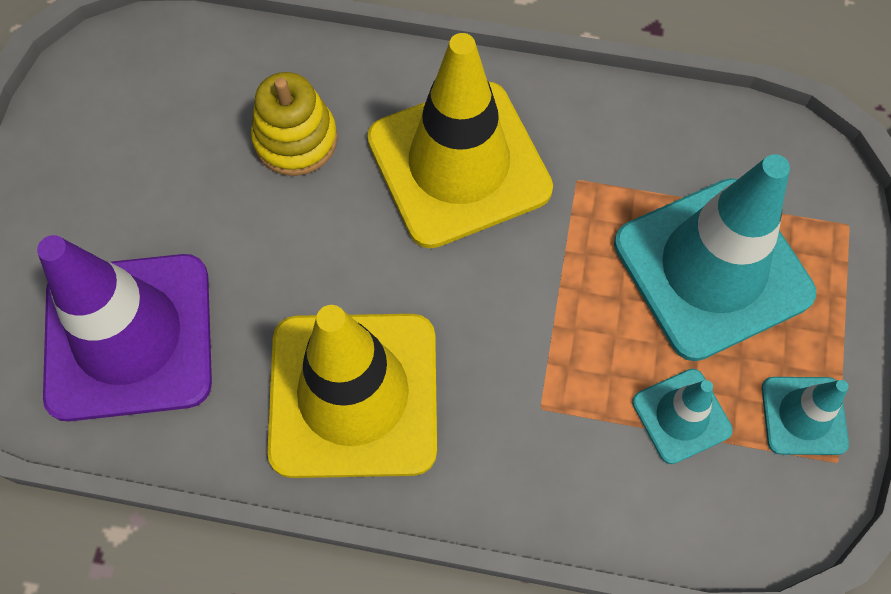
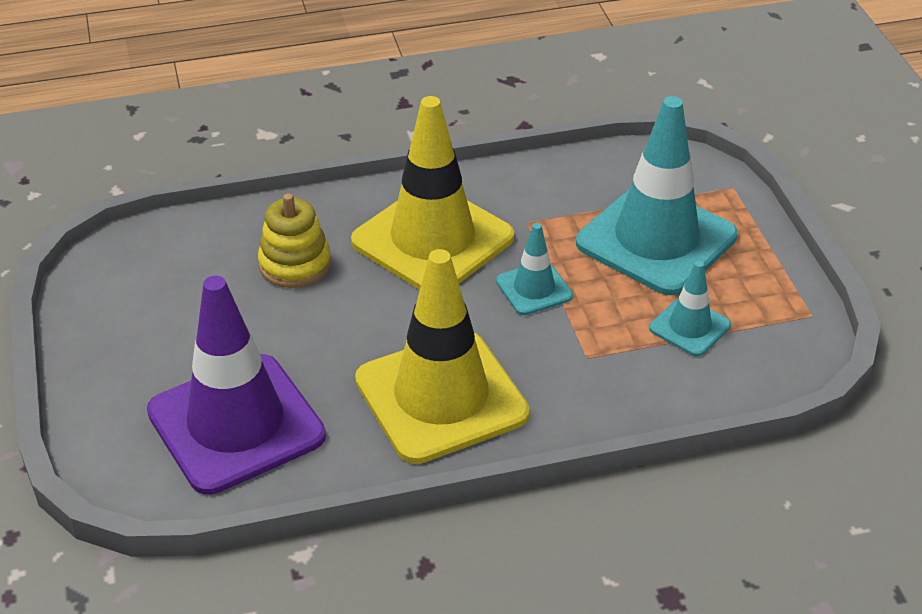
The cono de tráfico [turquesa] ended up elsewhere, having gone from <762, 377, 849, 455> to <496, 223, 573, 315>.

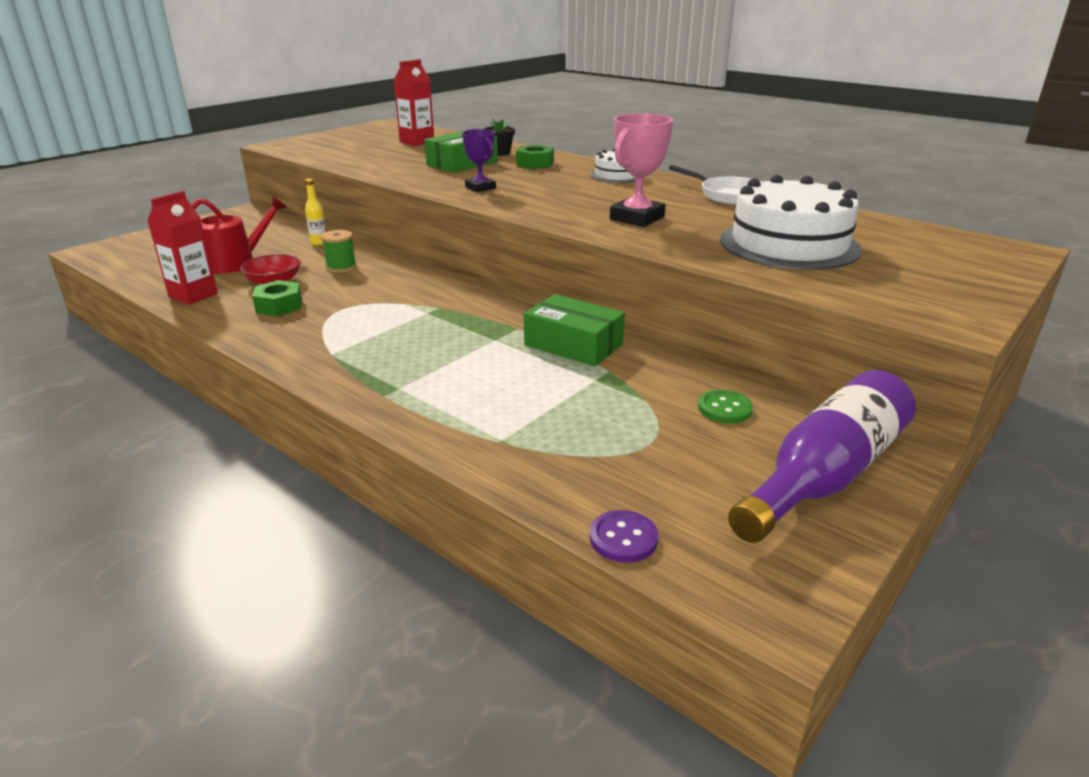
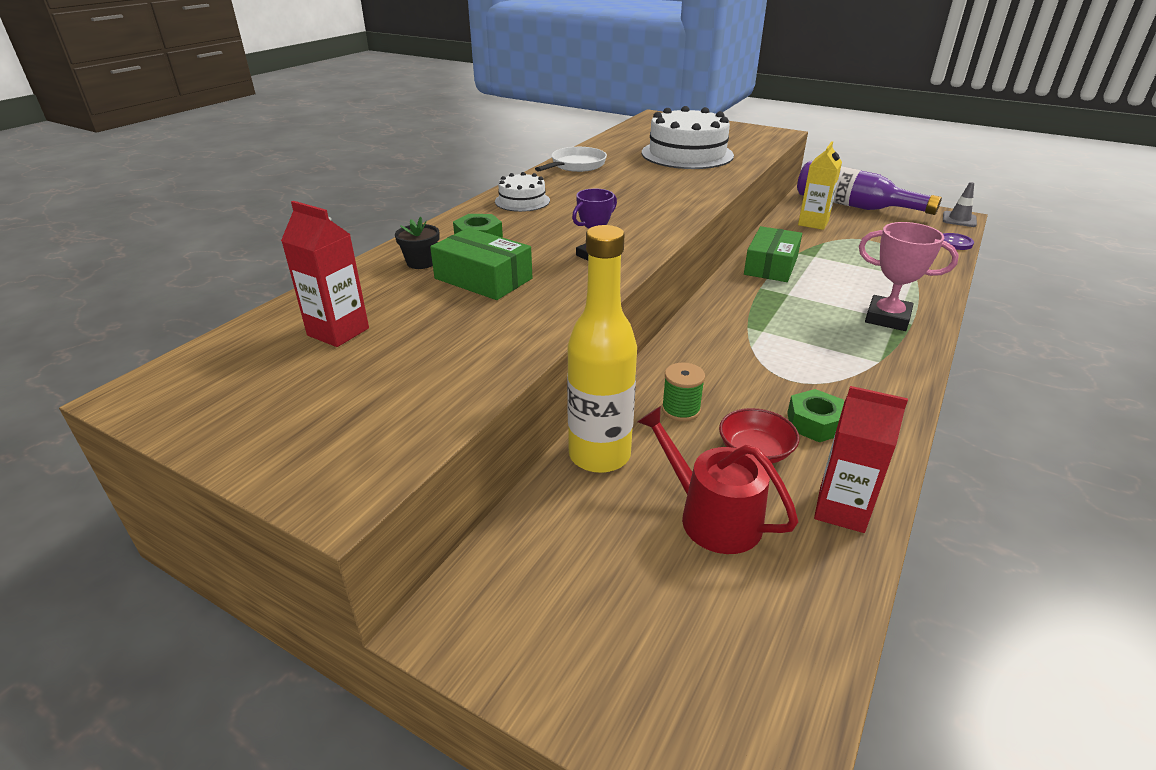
The size of the botella [amarillo] at <305, 178, 326, 245> changed by a factor of 2.43.
Where the botón [verde] stood at <698, 390, 753, 423>, the cartón de leche [amarillo] came to stand at <798, 141, 842, 230>.
The trofeo [rosa] ended up elsewhere, having gone from <610, 113, 673, 227> to <859, 222, 959, 331>.
The second view gained the cono de tráfico [gris] at <943, 182, 977, 227>.

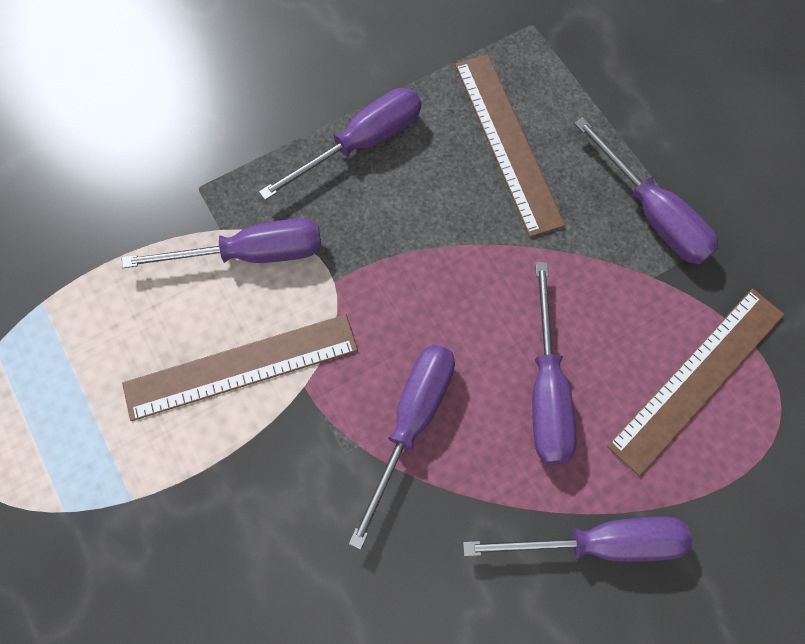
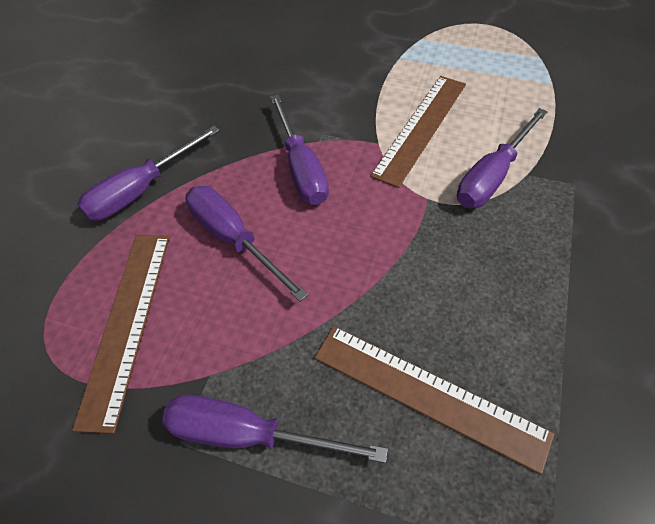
The second view lost the destornillador [morado] at <259, 88, 422, 200>.

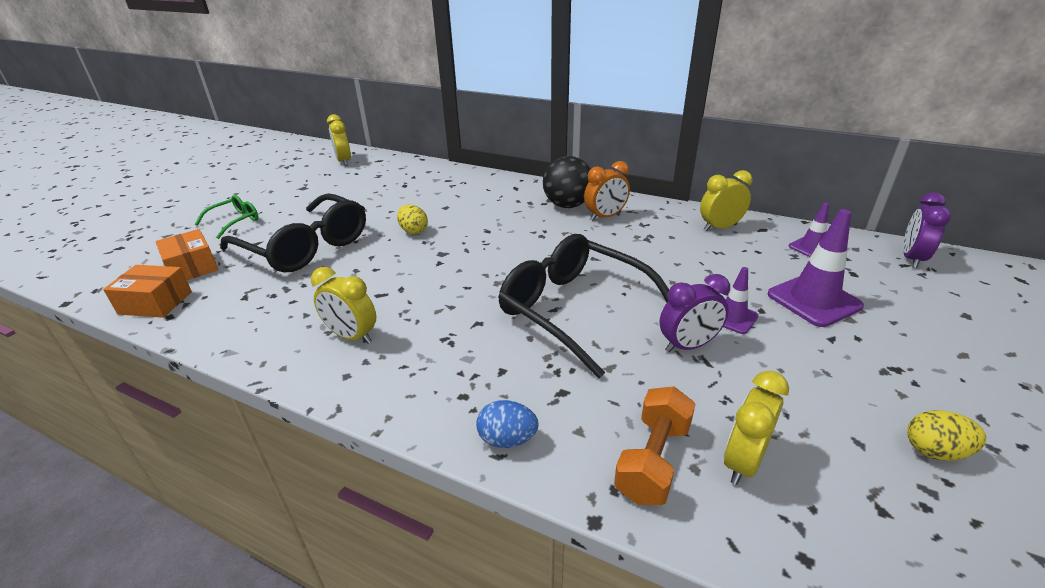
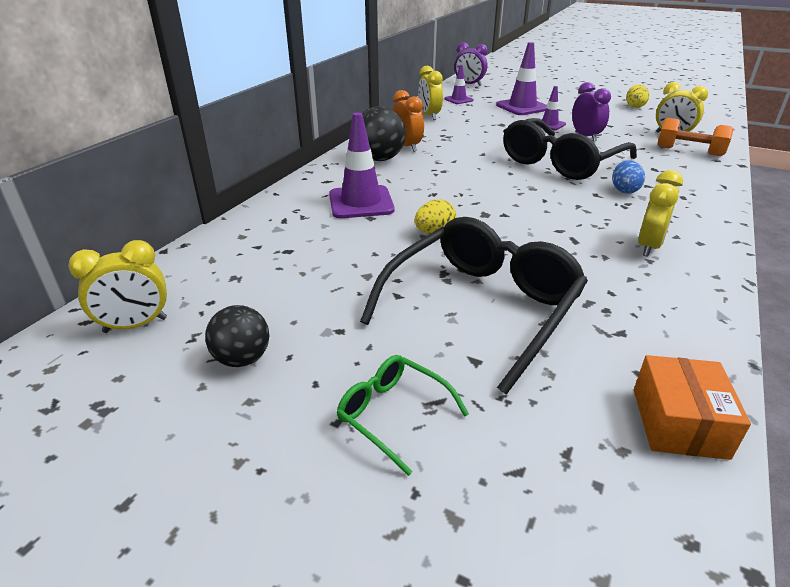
The second view gained the pelota [negro] at <205, 305, 270, 367>.
The second view gained the cono de tráfico [morado] at <329, 112, 395, 218>.
The huevo [azul] ended up elsewhere, having gone from <476, 400, 539, 448> to <612, 160, 645, 194>.
The second view lost the caja [naranja] at <155, 229, 218, 280>.

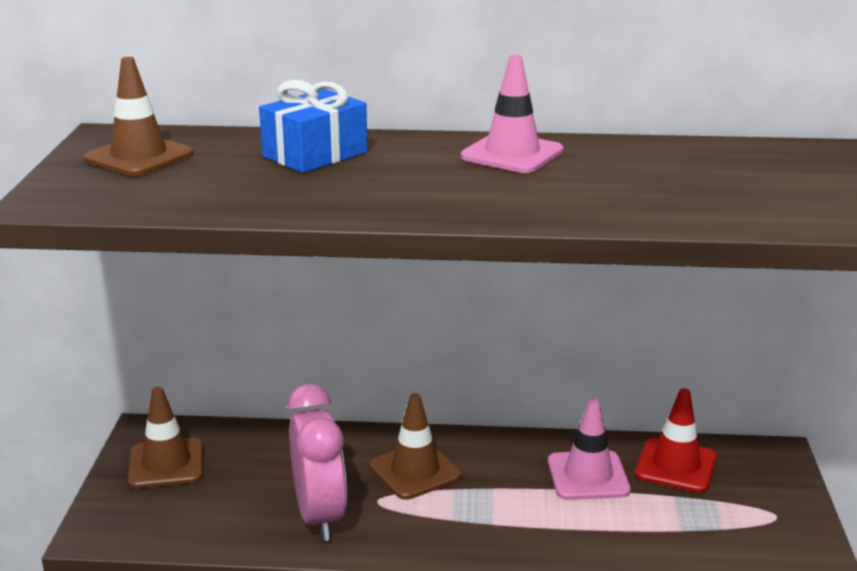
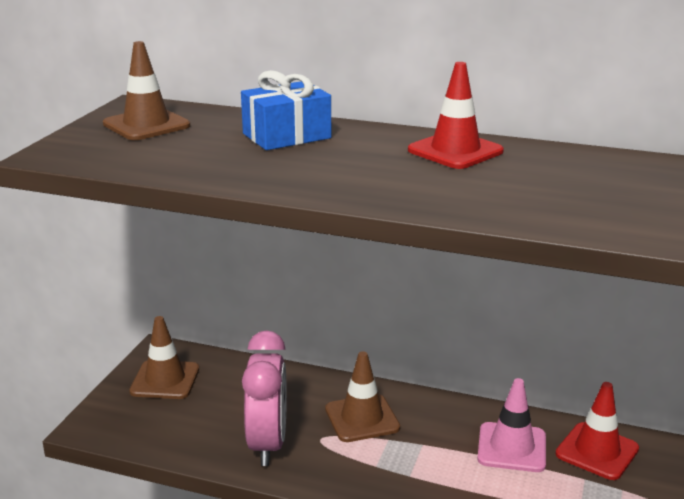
What was the cono de tráfico [rosa] at <461, 54, 564, 173> turned into the cono de tráfico [rojo] at <408, 62, 504, 169>.

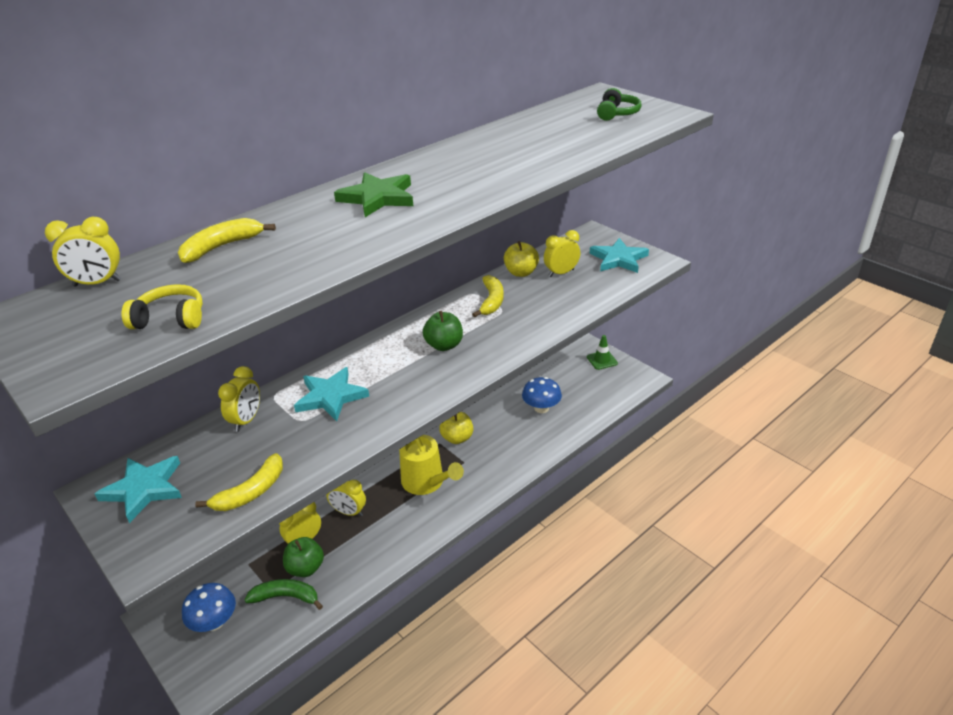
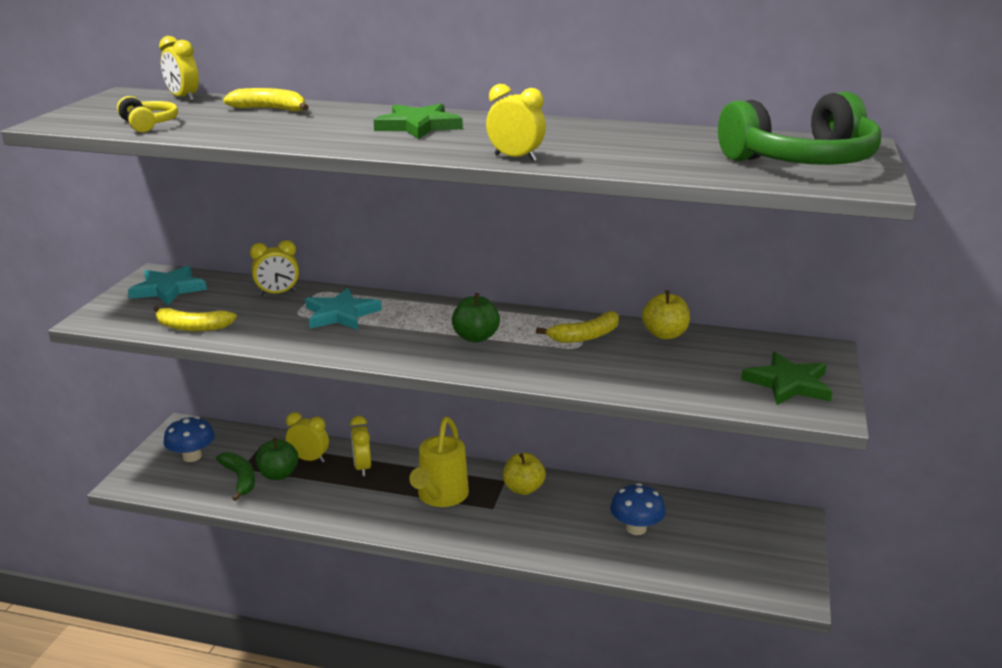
The despertador [amarillo] ended up elsewhere, having gone from <544, 230, 580, 277> to <486, 84, 546, 161>.
The size of the auriculares [verde] at <597, 88, 641, 121> changed by a factor of 2.13.
What was the estrella [turquesa] at <590, 238, 649, 273> turned into the estrella [verde] at <741, 352, 833, 405>.
The second view lost the cono de tráfico [verde] at <587, 335, 618, 370>.

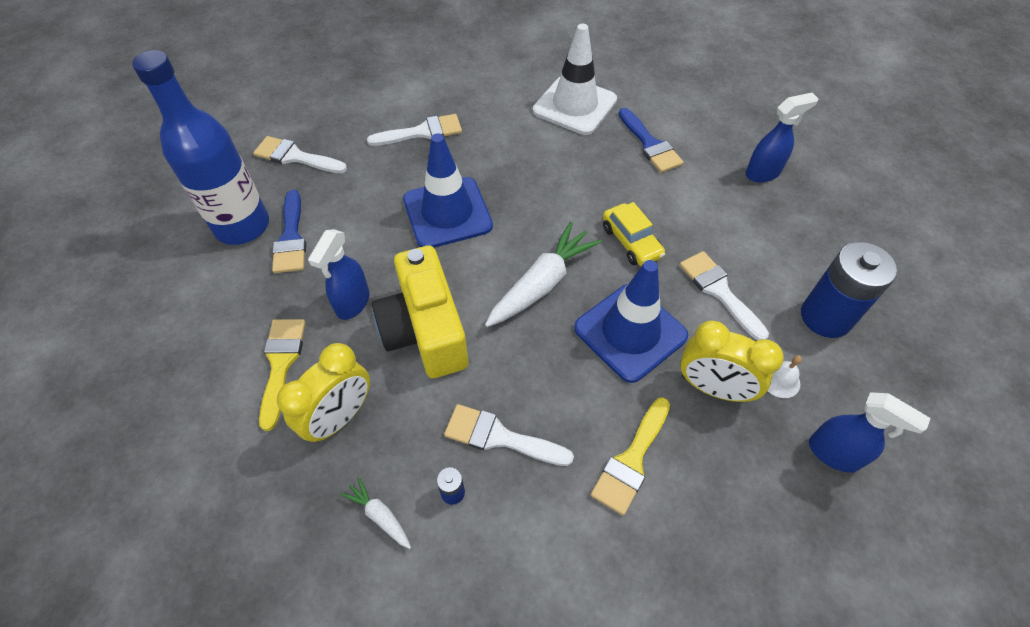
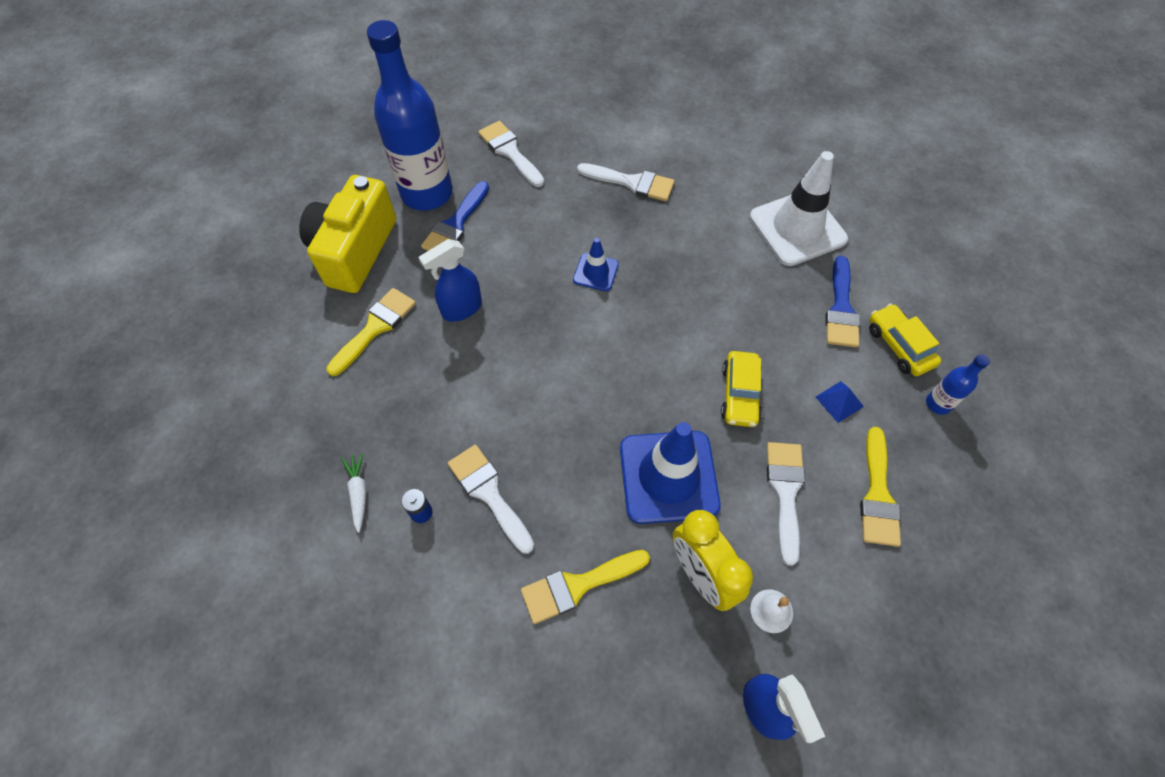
The cámara [amarillo] ended up elsewhere, having gone from <372, 245, 468, 378> to <299, 175, 396, 293>.
The size of the cono de tráfico [azul] at <403, 133, 493, 248> changed by a factor of 0.50.
The second view gained the pirámide [azul] at <816, 381, 864, 423>.
The second view gained the pincel [amarillo] at <860, 427, 901, 547>.
The second view gained the coche [amarillo] at <869, 304, 941, 376>.
Where the pulverizador [azul] stood at <745, 93, 819, 183>, the botella [azul] came to stand at <926, 354, 990, 415>.
The second view lost the despertador [amarillo] at <277, 343, 370, 442>.
The second view lost the zanahoria [blanco] at <485, 222, 601, 327>.
The second view lost the pila [azul] at <801, 242, 898, 338>.

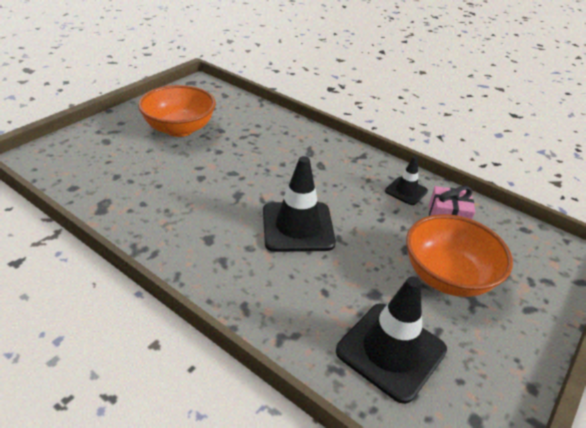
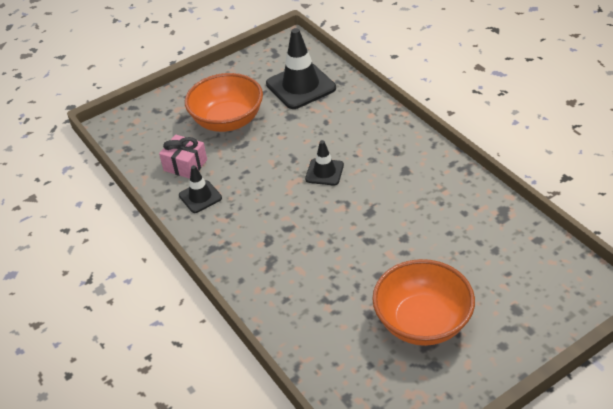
The size of the cono de tráfico [negro] at <263, 156, 336, 252> changed by a factor of 0.55.

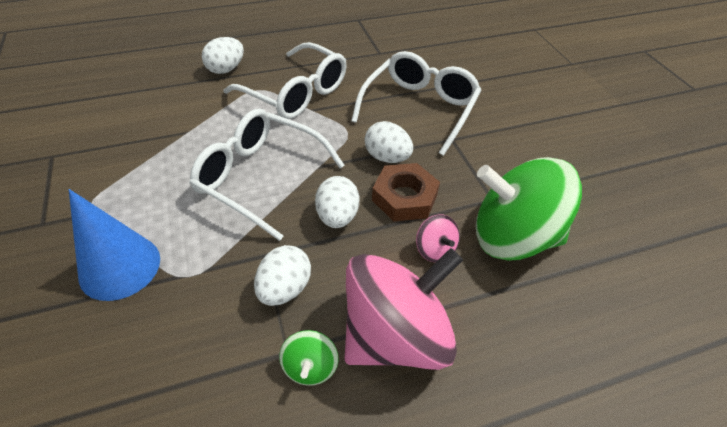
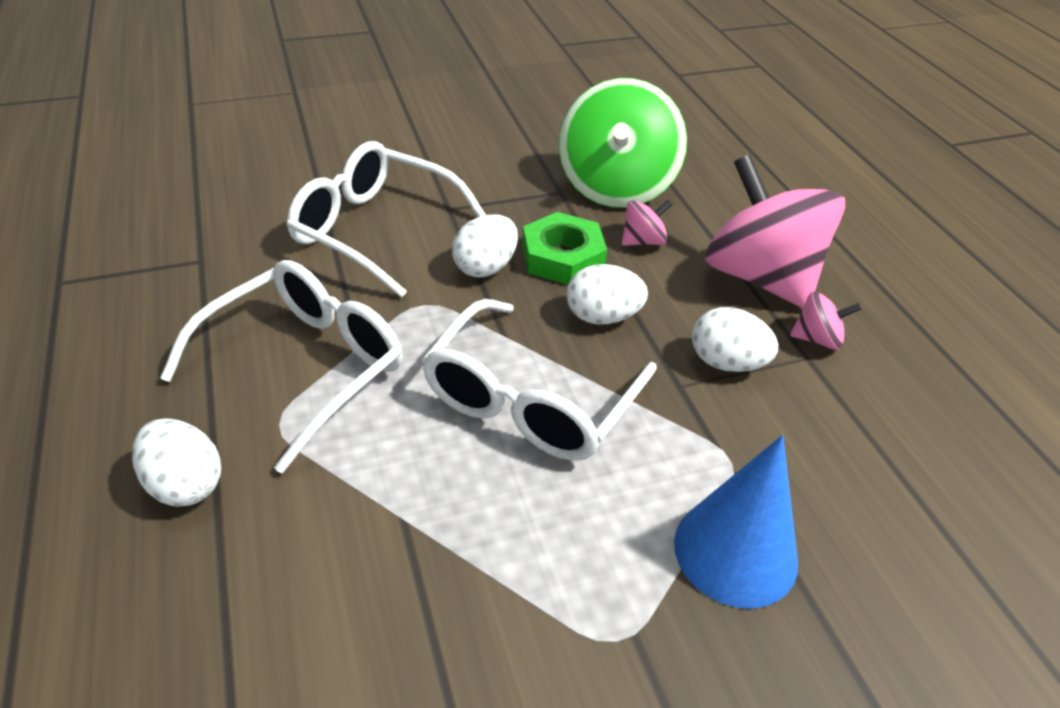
What was the tuerca [marrón] at <372, 163, 440, 221> turned into the tuerca [verde] at <522, 212, 607, 285>.
What was the peonza [verde] at <279, 330, 339, 386> turned into the peonza [rosa] at <790, 292, 861, 350>.

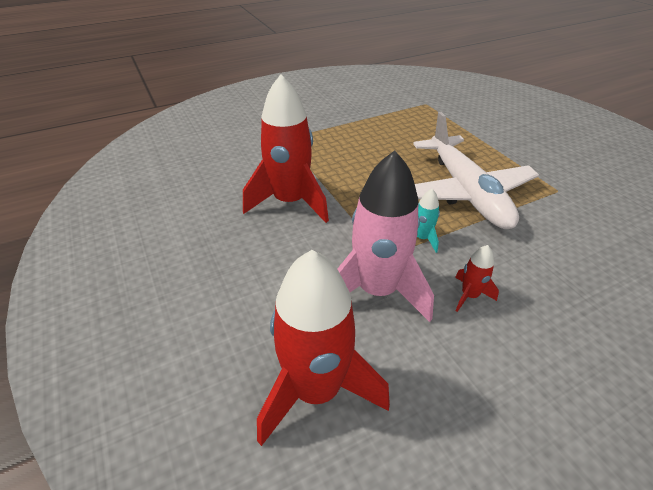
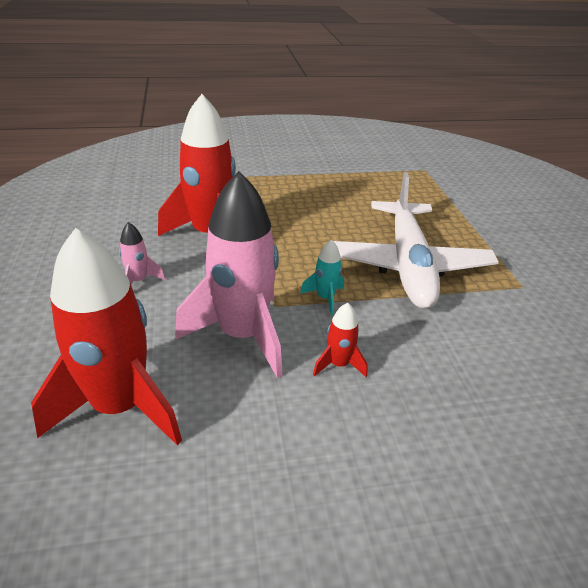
The second view gained the cohete [rosa] at <119, 222, 165, 285>.

